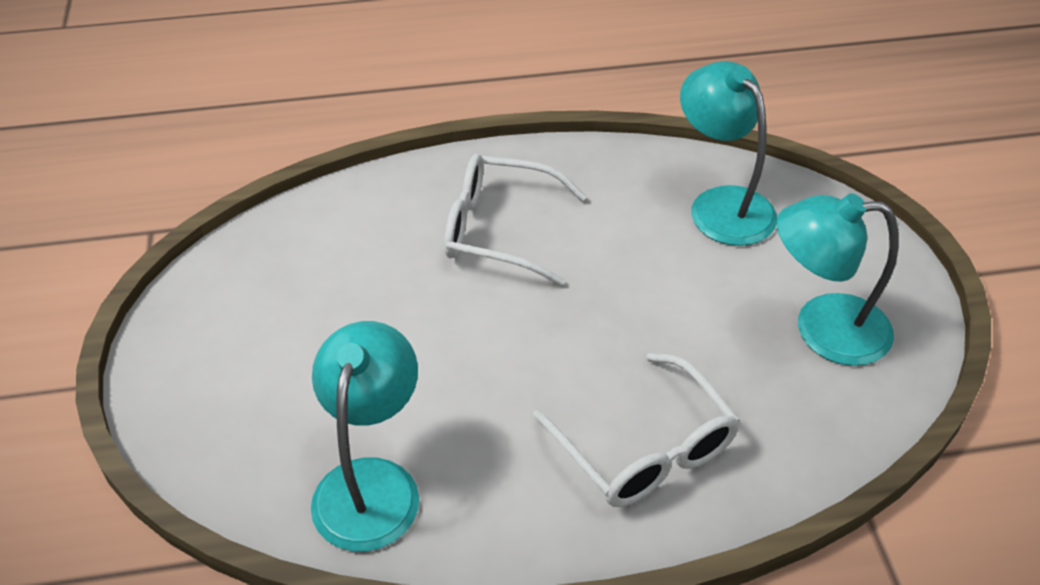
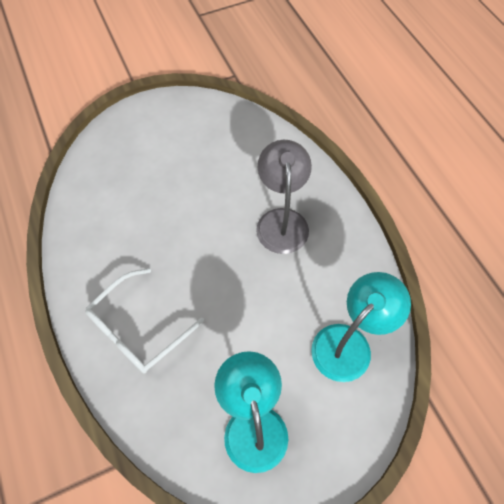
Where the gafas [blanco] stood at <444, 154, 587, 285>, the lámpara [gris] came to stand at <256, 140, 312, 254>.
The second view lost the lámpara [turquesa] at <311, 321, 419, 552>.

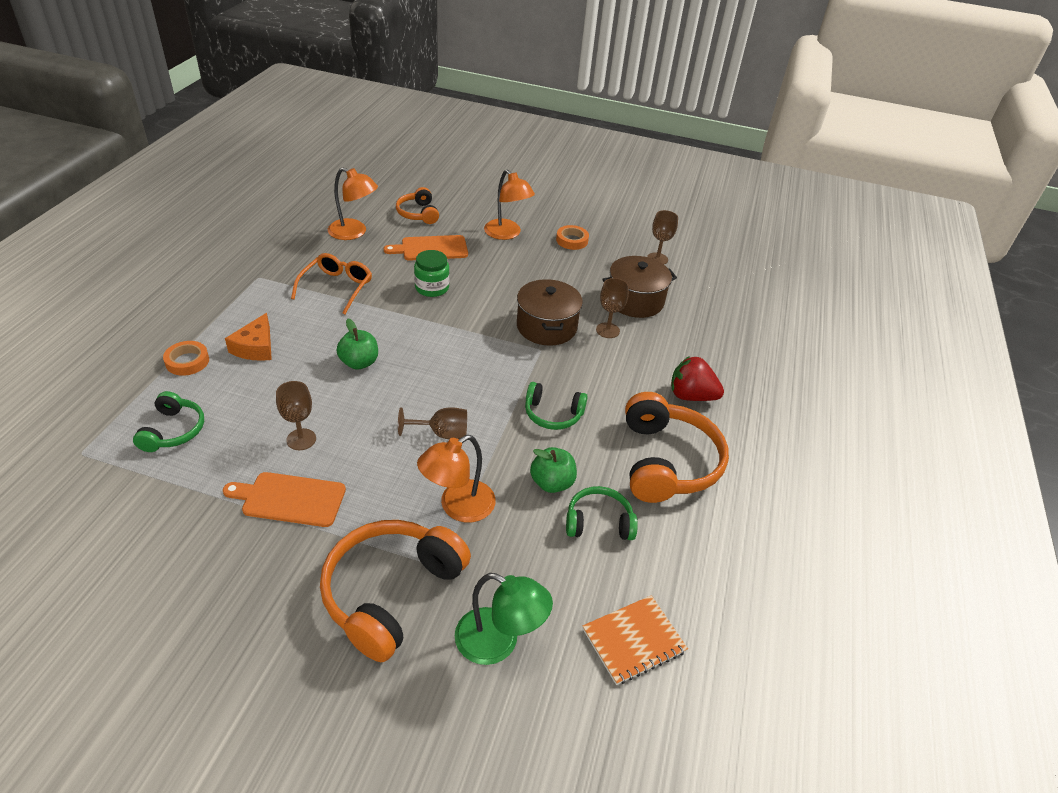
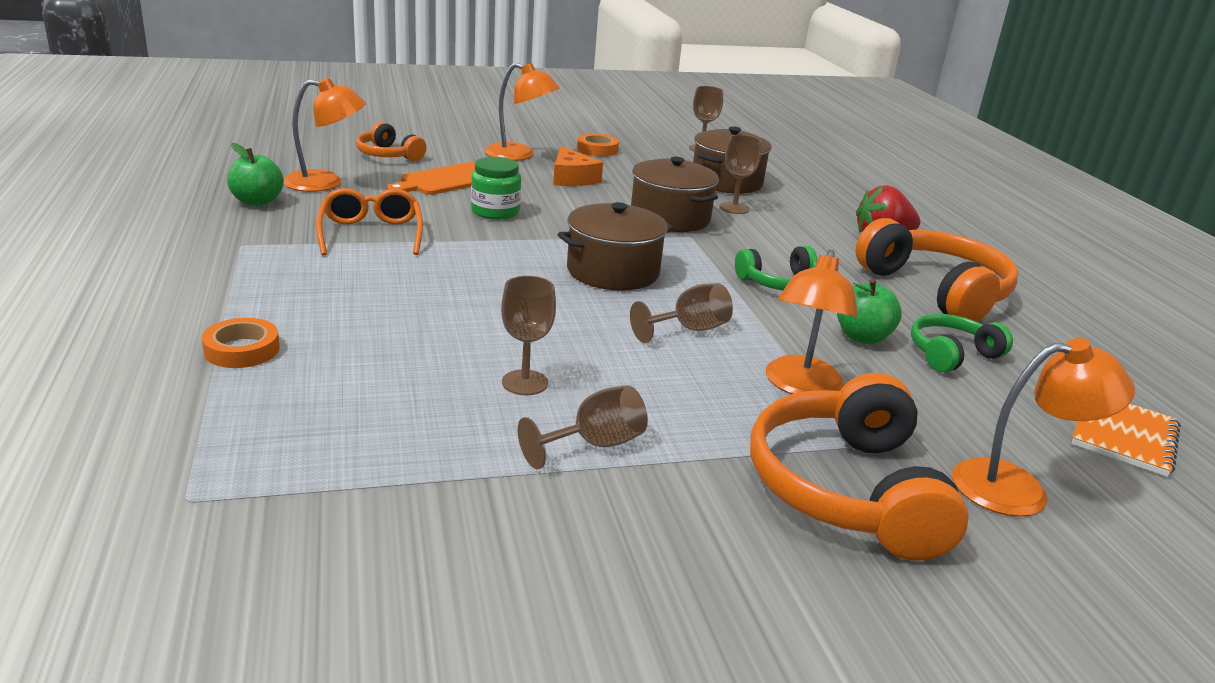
The manzana [verde] ended up elsewhere, having gone from <337, 319, 378, 370> to <227, 143, 284, 206>.
Where the tabla de cortar [naranja] stood at <223, 472, 346, 527>, the copa [marrón] came to stand at <518, 385, 648, 469>.
The queso [naranja] ended up elsewhere, having gone from <225, 313, 272, 361> to <553, 146, 603, 186>.
The second view gained the olla [marrón] at <558, 202, 674, 291>.
What was the lámpara [verde] at <455, 573, 553, 665> turned into the lámpara [naranja] at <952, 338, 1135, 517>.
The second view lost the auriculares [verde] at <133, 391, 204, 452>.

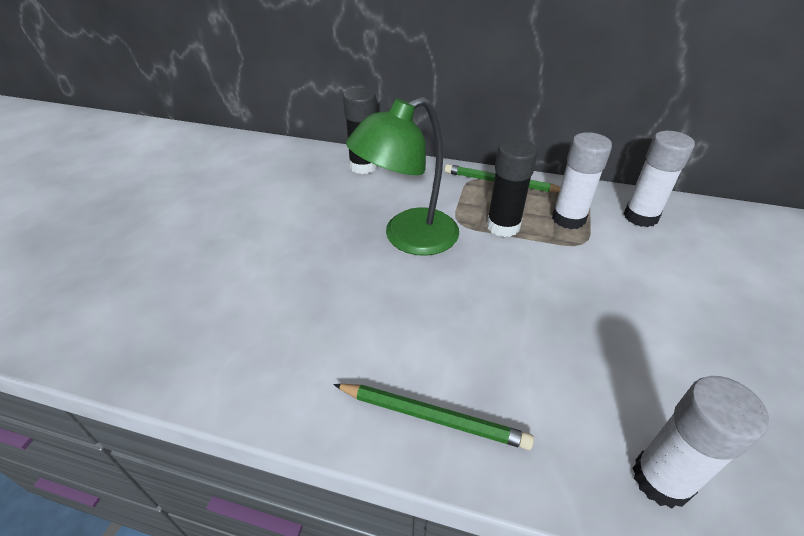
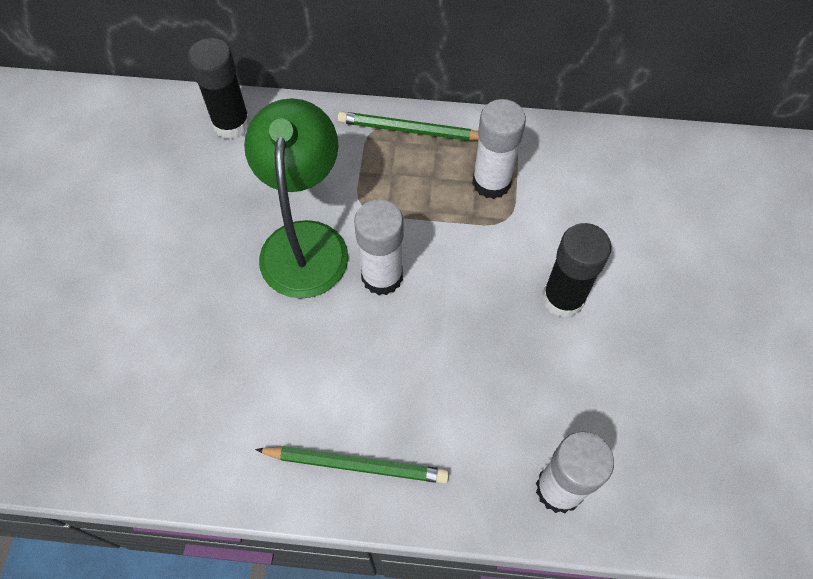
The lámpara [verde] at <346, 97, 459, 256> ended up facing another way, 135 degrees clockwise from before.
The barra de pegamento [blanco] ended up elsewhere, having gone from <624, 131, 695, 227> to <354, 199, 403, 295>.
The barra de pegamento [negro] ended up elsewhere, having gone from <487, 139, 538, 237> to <542, 223, 612, 318>.

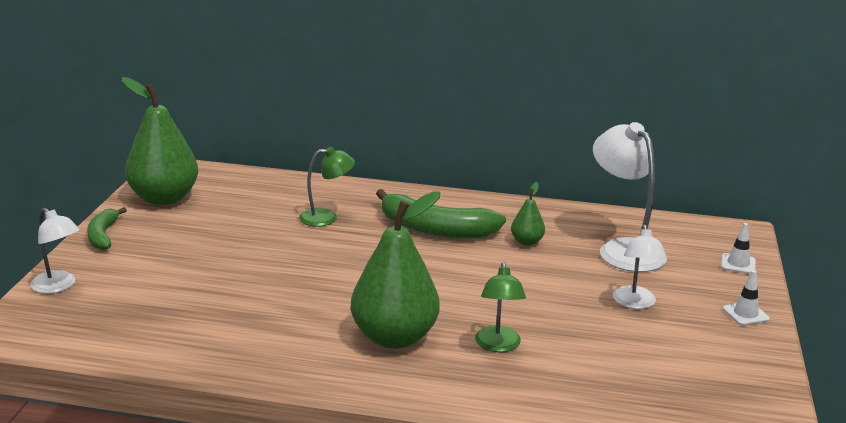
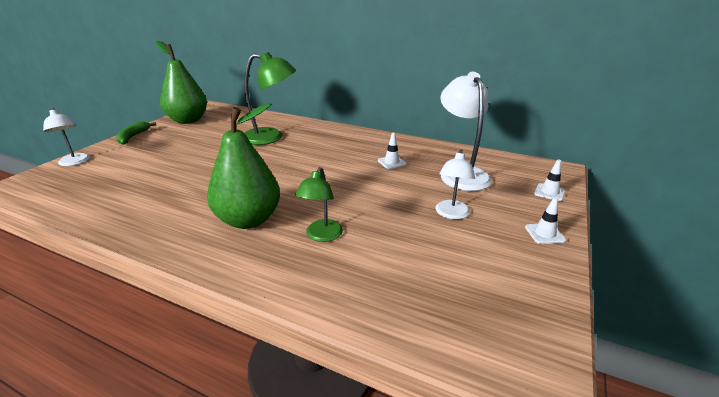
The size of the lámpara [verde] at <299, 147, 355, 227> changed by a factor of 1.67.
Where the pera [verde] stood at <511, 182, 545, 246>, the cono de tráfico [blanco] came to stand at <378, 133, 406, 169>.
The second view lost the plátano [verde] at <376, 189, 506, 238>.

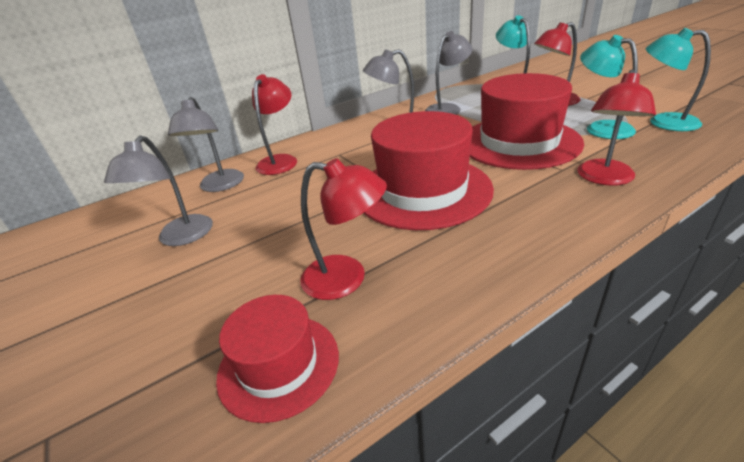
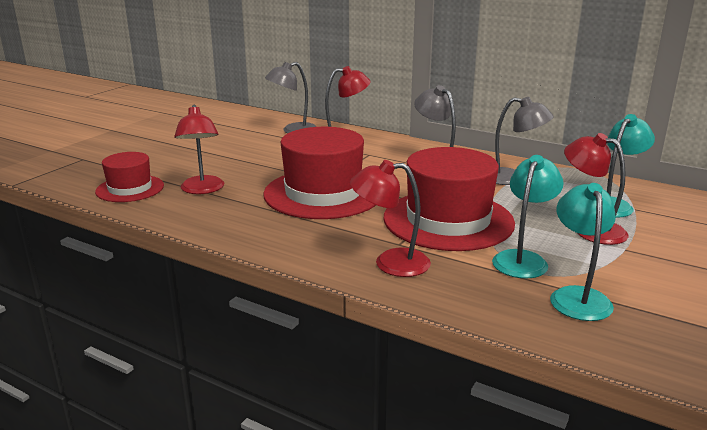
The second view lost the lámpara [gris] at <104, 135, 213, 246>.

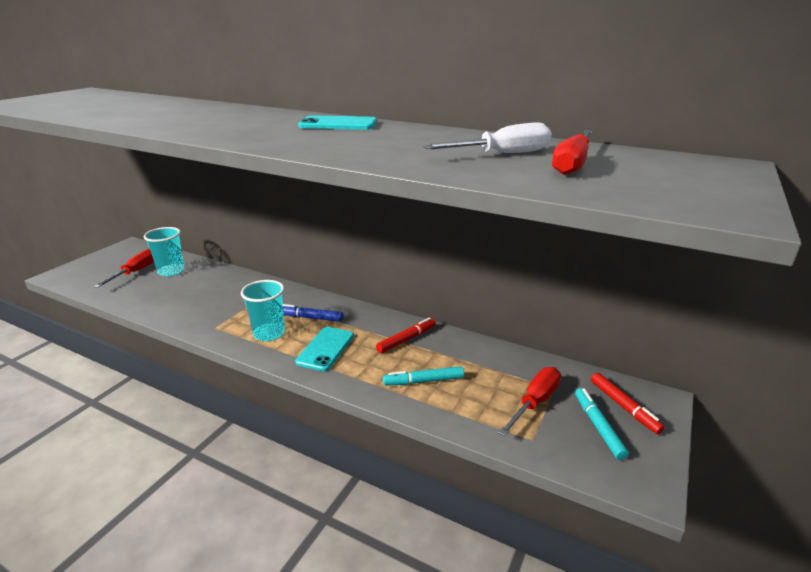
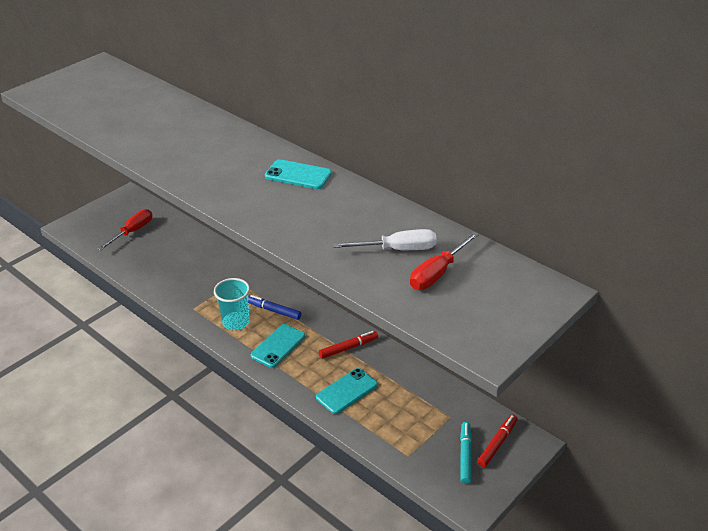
Where the rotulador [turquesa] stood at <383, 366, 464, 386>, the móvil [turquesa] came to stand at <316, 368, 378, 414>.
The rotulador [rojo] at <591, 373, 665, 434> ended up facing another way, 135 degrees counterclockwise from before.
The second view lost the vaso [turquesa] at <144, 227, 185, 276>.
The second view lost the destornillador [rojo] at <498, 367, 561, 436>.

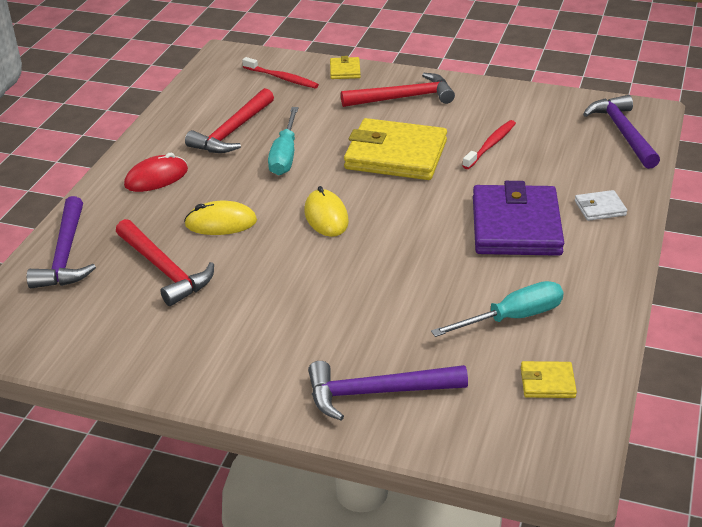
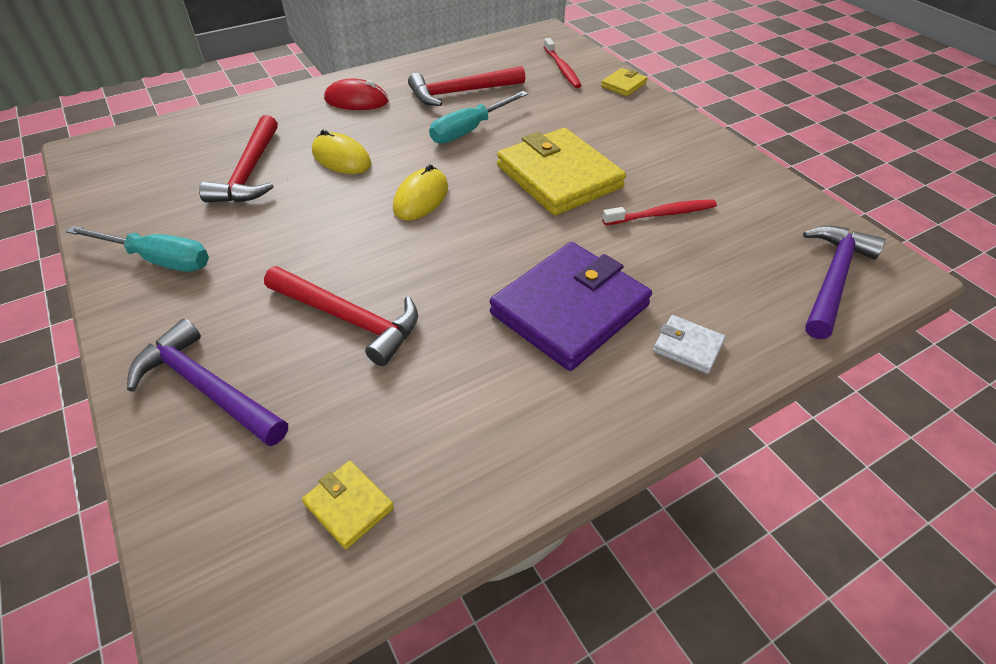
The destornillador [turquesa] ended up elsewhere, having gone from <431, 281, 564, 337> to <66, 226, 209, 272>.
The martillo [rojo] ended up elsewhere, having gone from <341, 73, 455, 107> to <264, 266, 418, 366>.
The second view lost the martillo [morado] at <27, 196, 96, 288>.

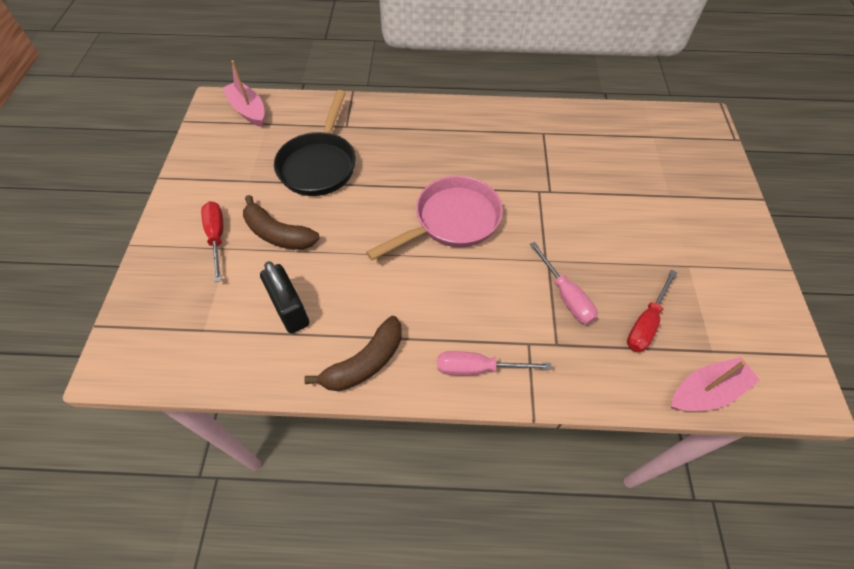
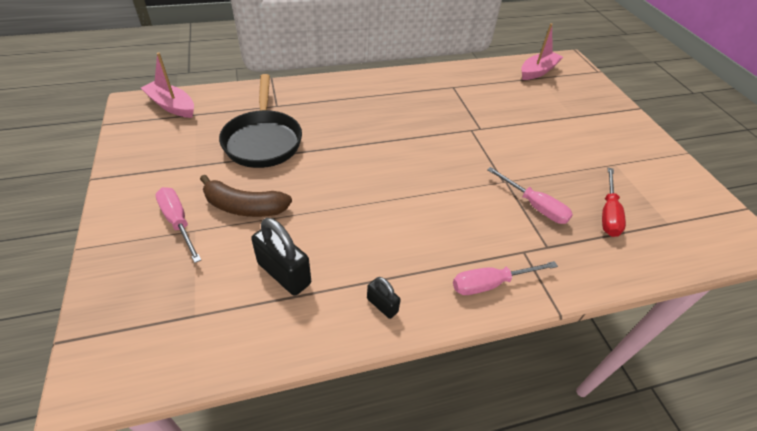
What was the destornillador [rojo] at <201, 201, 223, 282> turned into the destornillador [rosa] at <155, 187, 201, 263>.
Where the plátano [marrón] stood at <304, 316, 402, 391>, the candado [negro] came to stand at <367, 277, 401, 319>.
The barco [rosa] ended up elsewhere, having gone from <671, 357, 760, 411> to <521, 23, 563, 80>.
The second view lost the sartén [rosa] at <366, 176, 503, 260>.

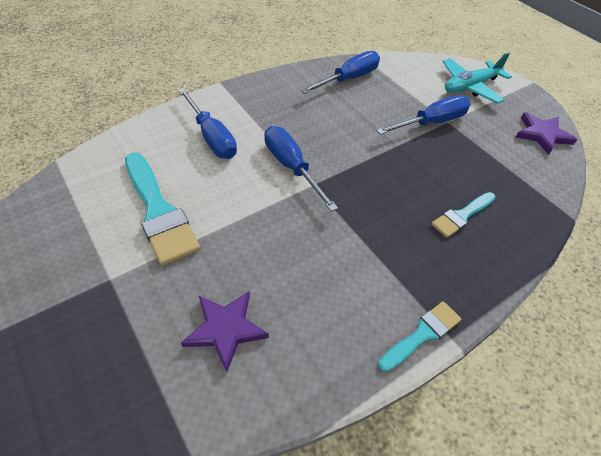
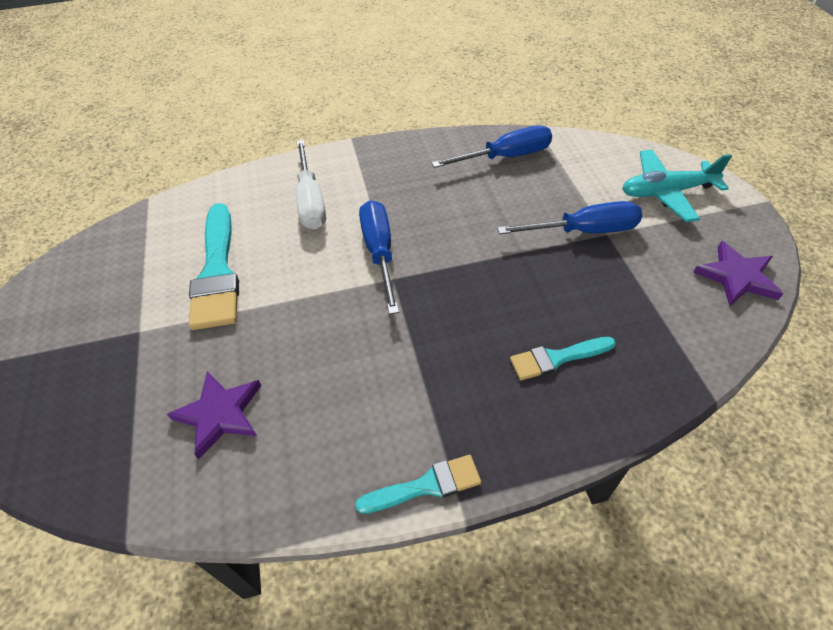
What was the destornillador [azul] at <179, 88, 237, 159> turned into the destornillador [blanco] at <296, 140, 326, 230>.

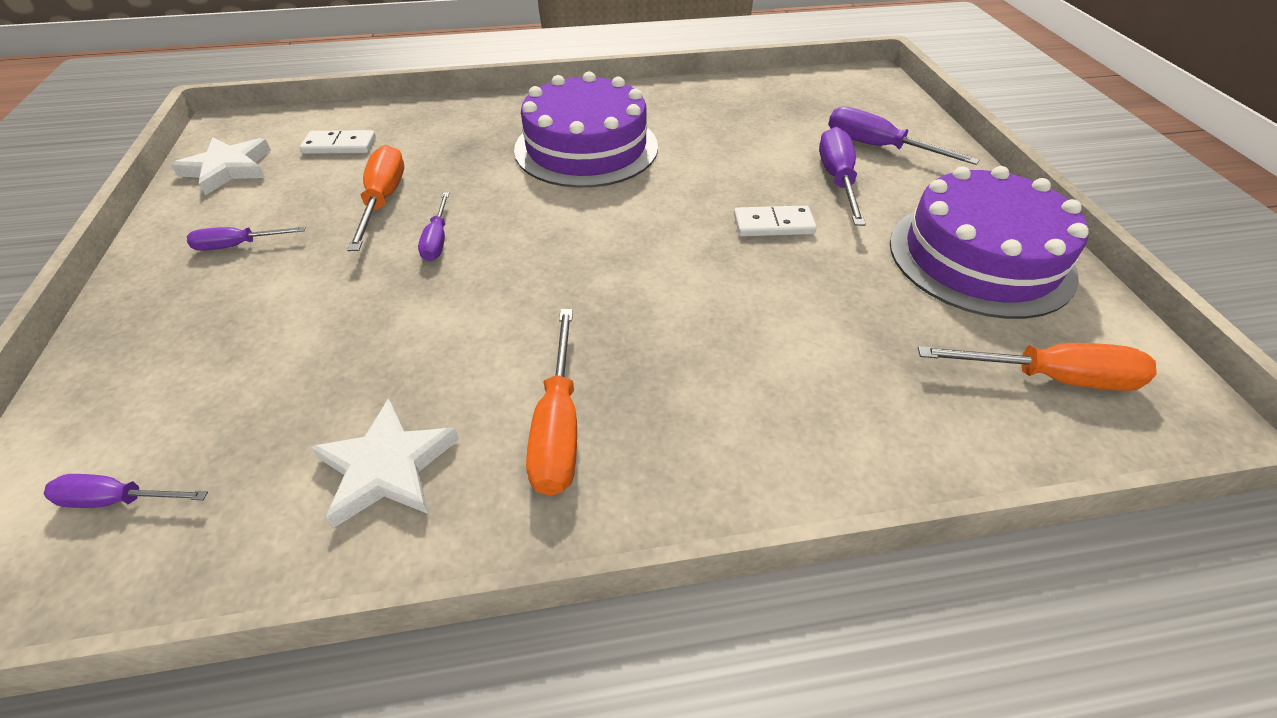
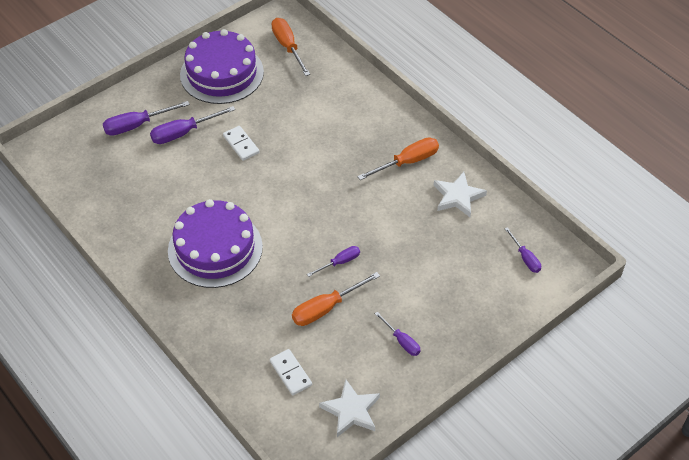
The destornillador [morado] at <828, 106, 980, 165> ended up facing another way, 60 degrees clockwise from before.

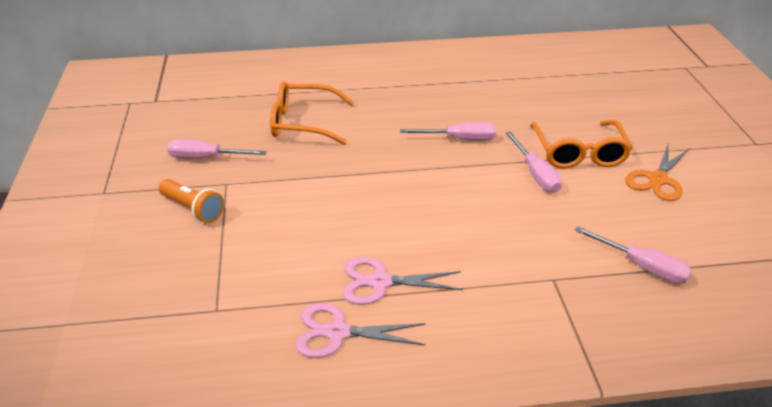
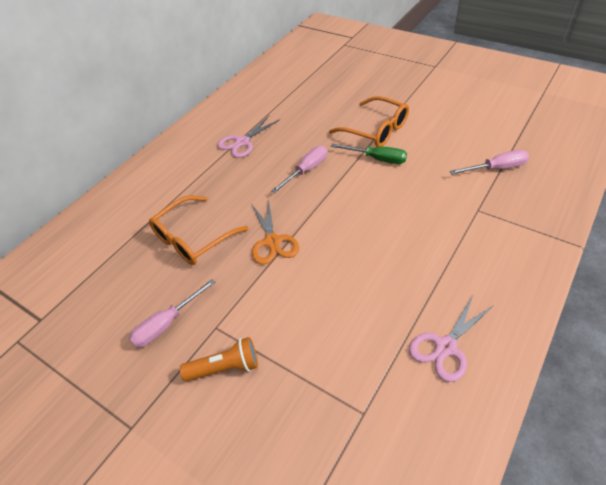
The tijeras [rosa] ended up elsewhere, having gone from <343, 257, 463, 305> to <217, 116, 280, 158>.
The tijeras [naranja] ended up elsewhere, having gone from <626, 143, 690, 201> to <252, 198, 299, 265>.
What was the destornillador [rosa] at <505, 132, 562, 193> turned into the destornillador [verde] at <331, 143, 407, 164>.

